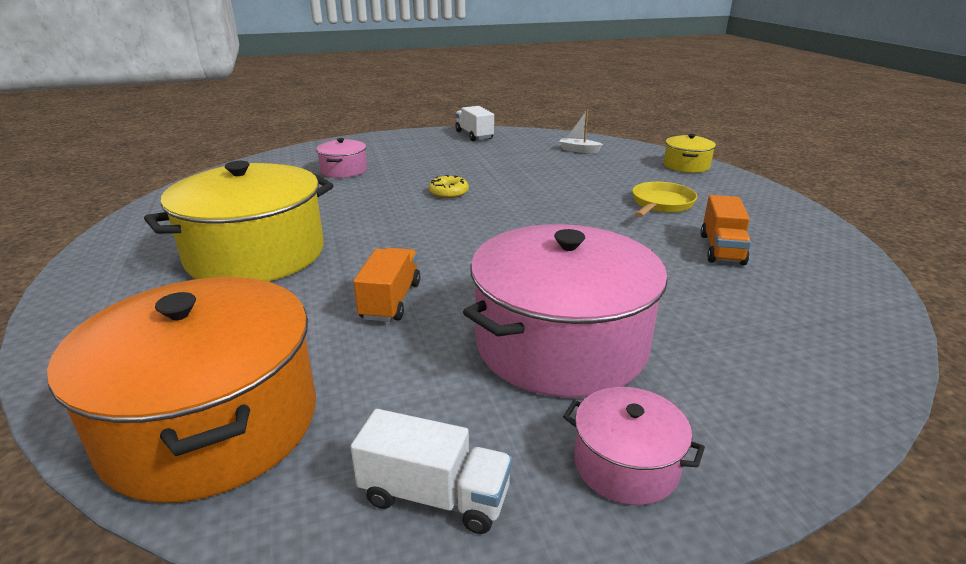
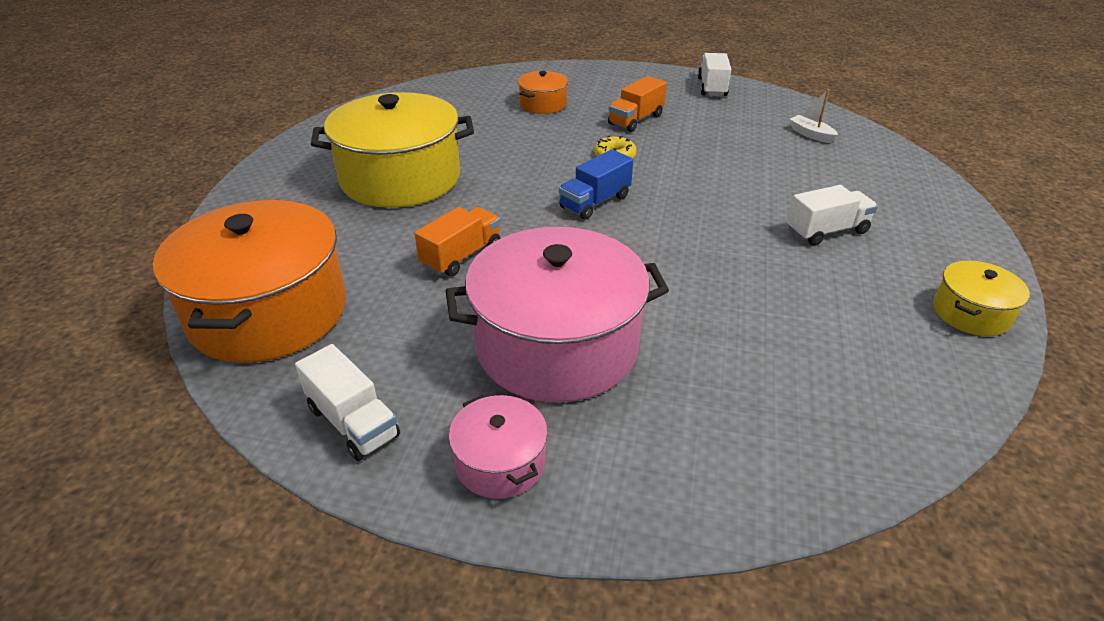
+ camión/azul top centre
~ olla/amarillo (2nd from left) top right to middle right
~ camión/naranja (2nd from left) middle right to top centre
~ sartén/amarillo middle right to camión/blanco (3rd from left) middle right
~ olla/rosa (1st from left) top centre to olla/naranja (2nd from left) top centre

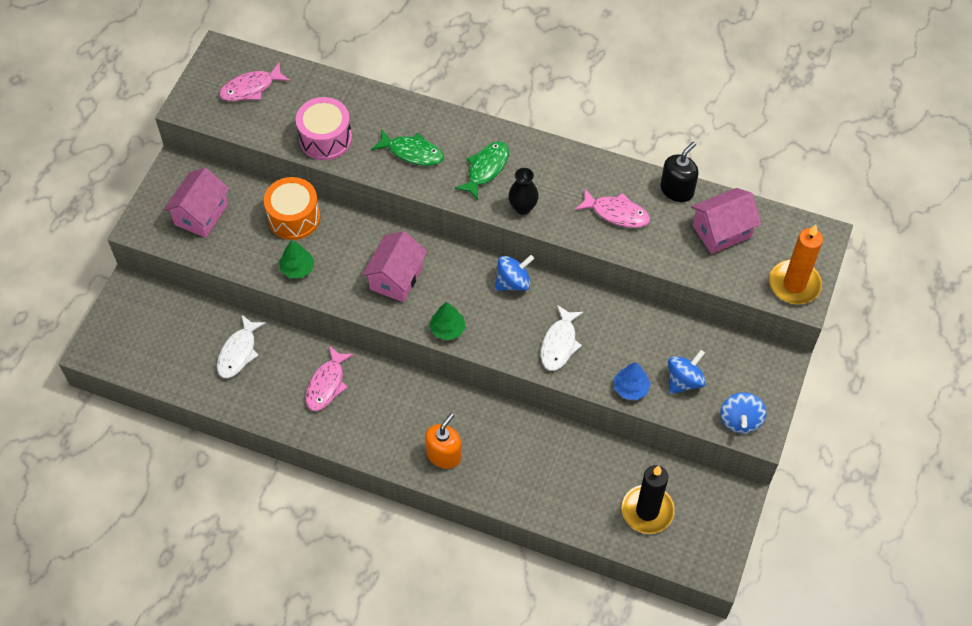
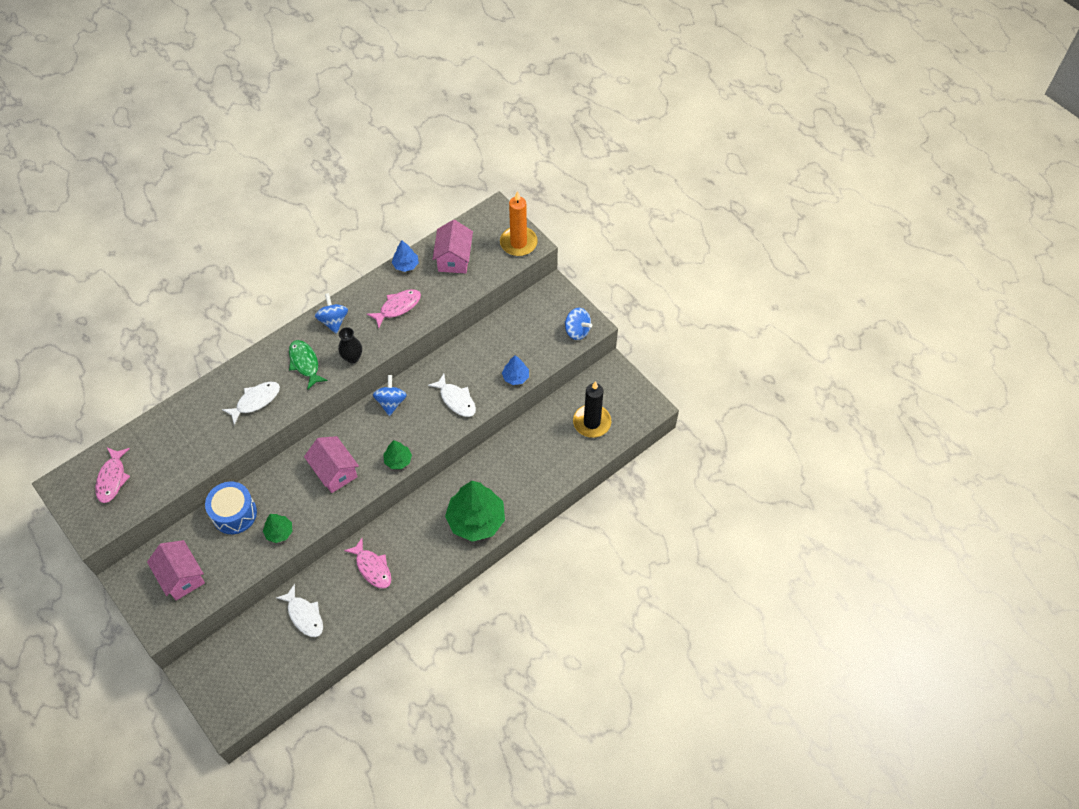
- tambor/rosa top centre
~ peonza/azul (2nd from left in the first image) middle right to peonza/azul (1st from left) middle left
~ dispensador de jabón/naranja bottom centre to árbol/verde (3rd from left) centre
~ dispensador de jabón/negro top right to árbol/azul (1st from left) top centre
~ tambor/naranja top left to tambor/azul middle left
~ pez/verde (1st from left) top centre to pez/blanco (1st from left) middle left

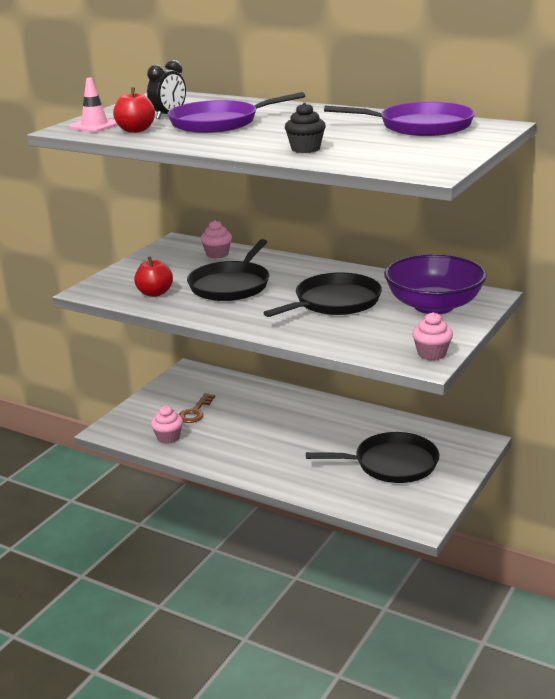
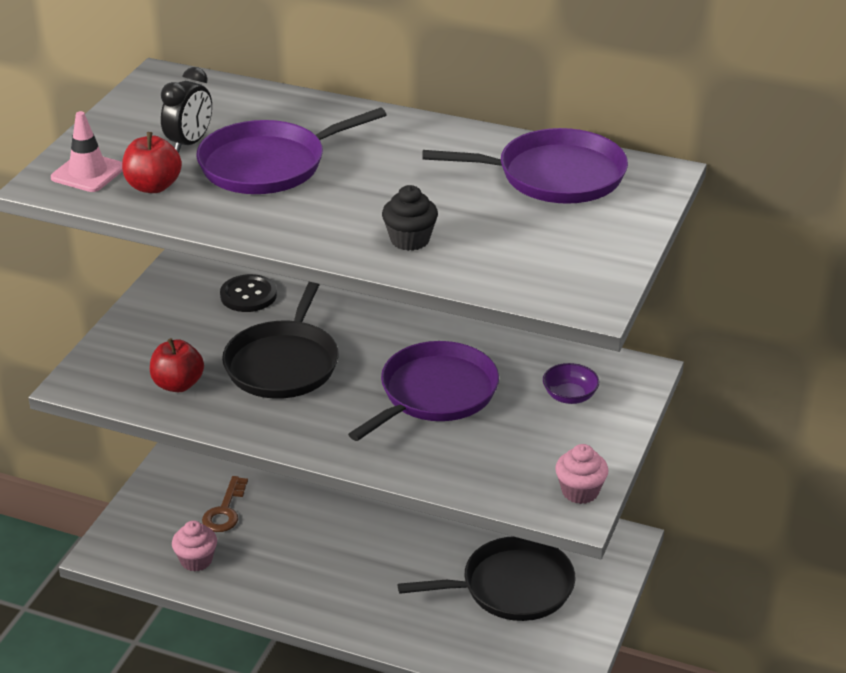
~ magdalena/rosa (2nd from left) centre to botón/negro middle left
~ sartén/negro (2nd from left) centre to sartén/morado (2nd from left) centre
~ cuenco/morado middle right = middle right x0.42

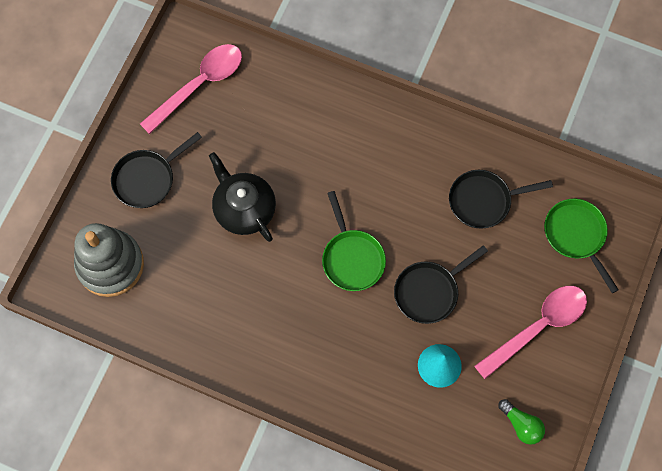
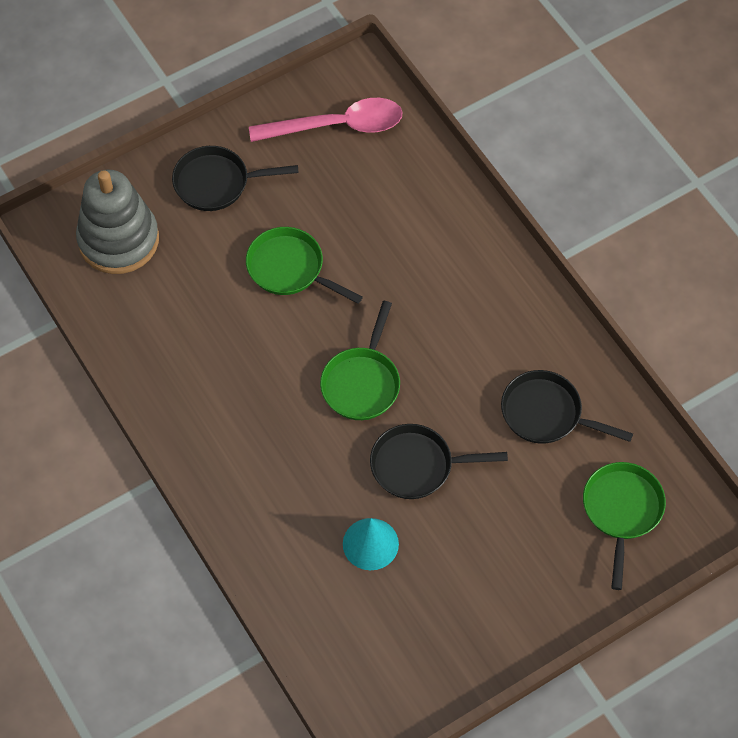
- cuchara/rosa (2nd from left) bottom right
- bombilla/verde bottom right
~ tetera/negro centre to sartén/verde (1st from left) centre

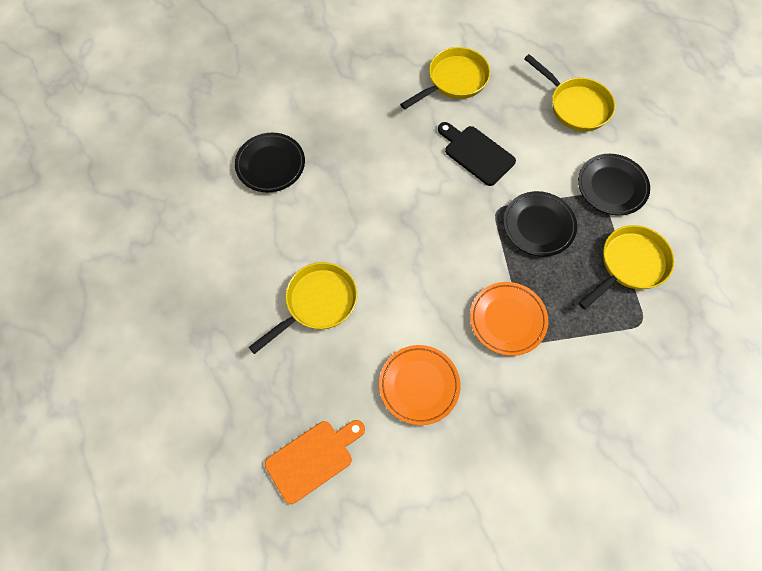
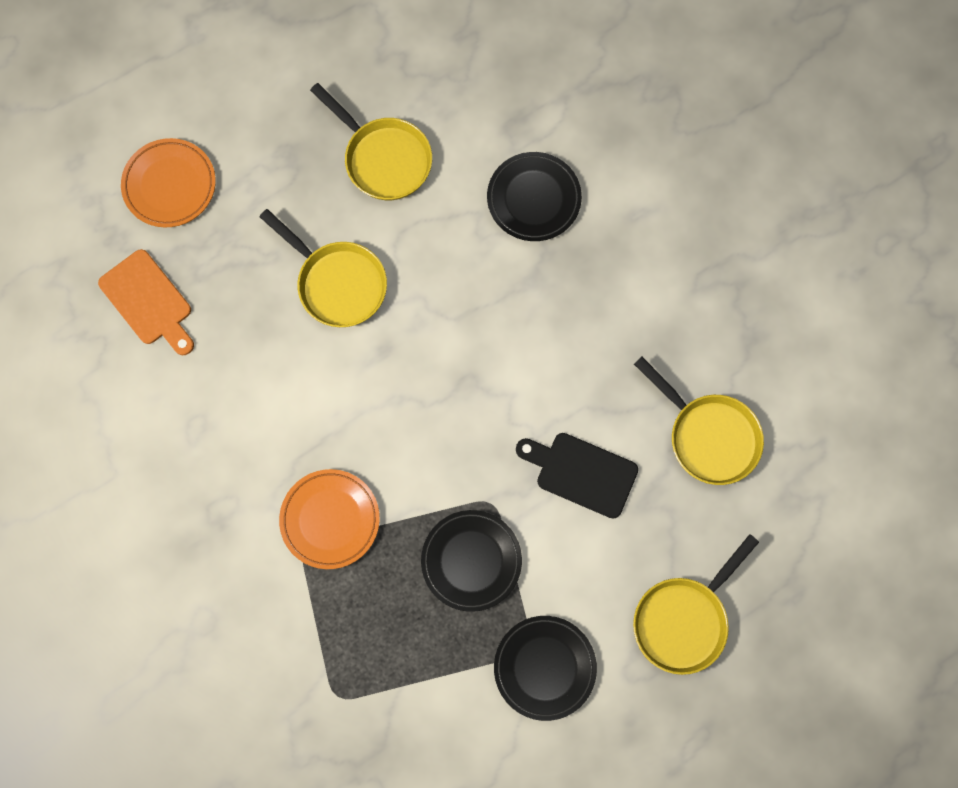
~ plato/naranja (1st from left) bottom centre to top left
~ sartén/amarillo (4th from left in the first image) middle right to sartén/amarillo (2nd from left) top centre
~ tabla de cortar/negro top centre = centre 105 degrees counterclockwise

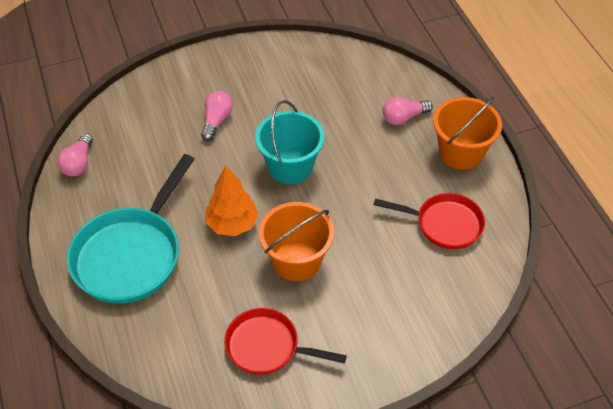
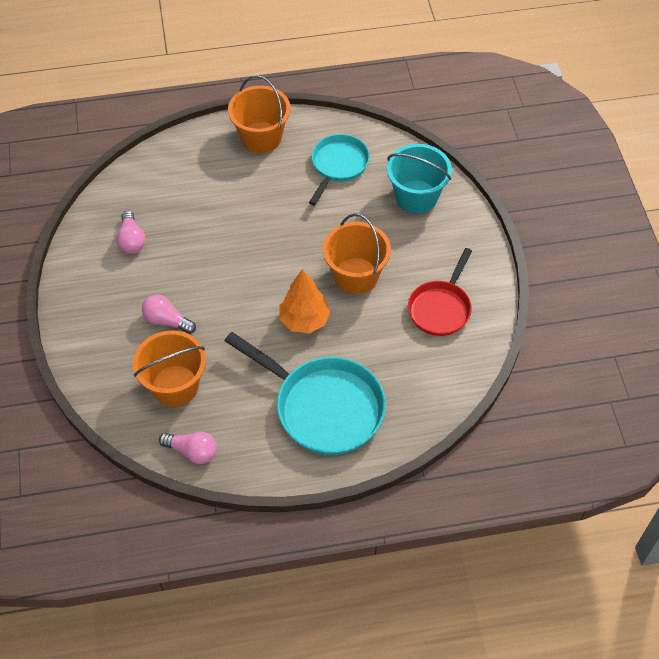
+ balde/naranja (1st from left) middle left
~ balde/turquesa centre to top centre
~ bombilla/rosa (3rd from left in the first image) top centre to bombilla/rosa (1st from left) middle left
~ sartén/rojo (2nd from left) middle right to sartén/turquesa (2nd from left) top centre

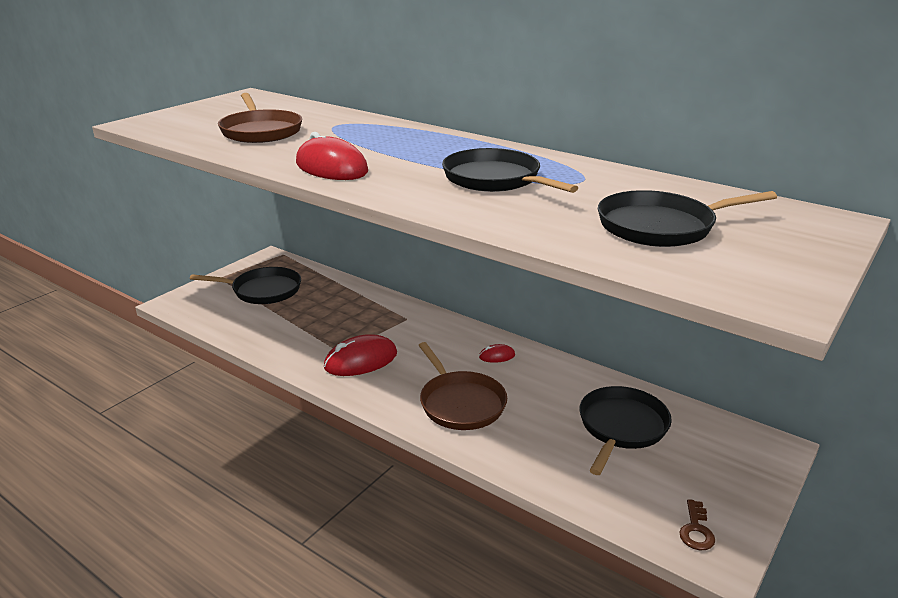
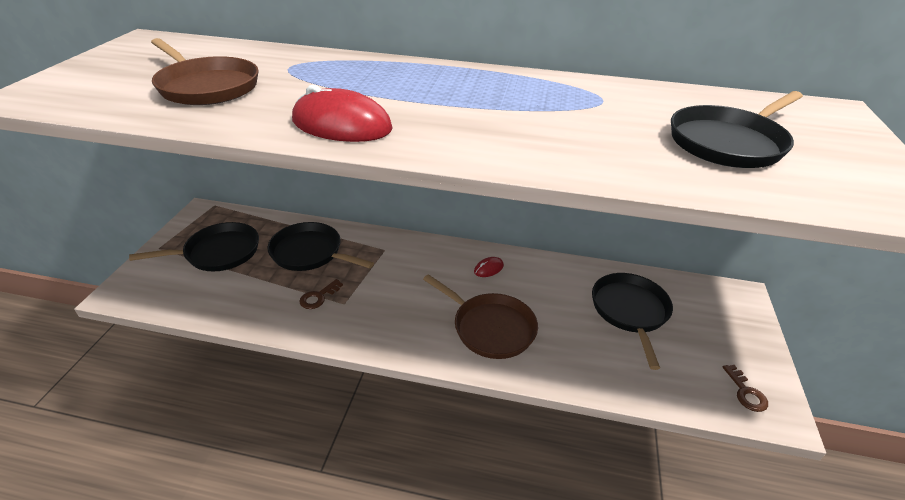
- ratón/rojo (2nd from left) centre
+ llave/marrón (1st from left) centre
~ sartén/negro (2nd from left) top centre to centre

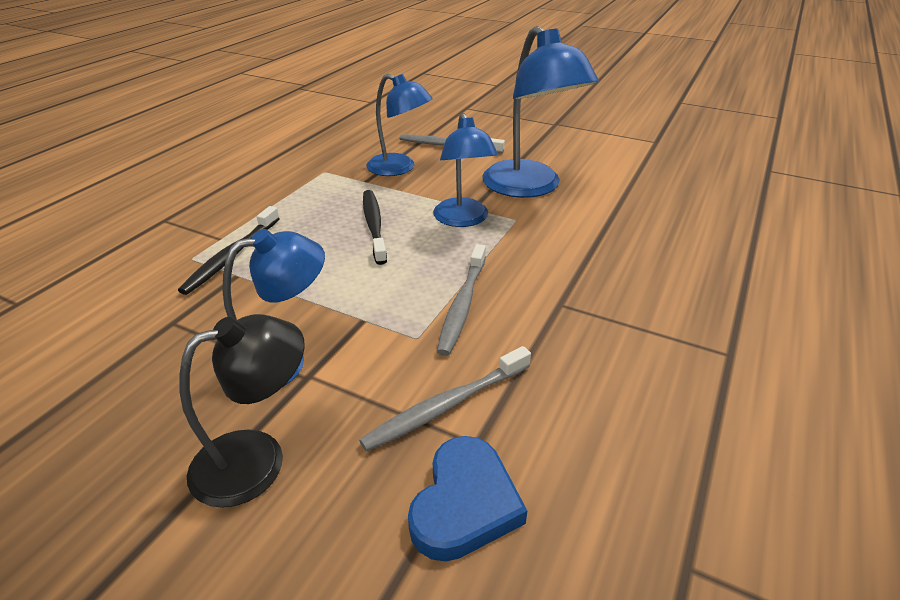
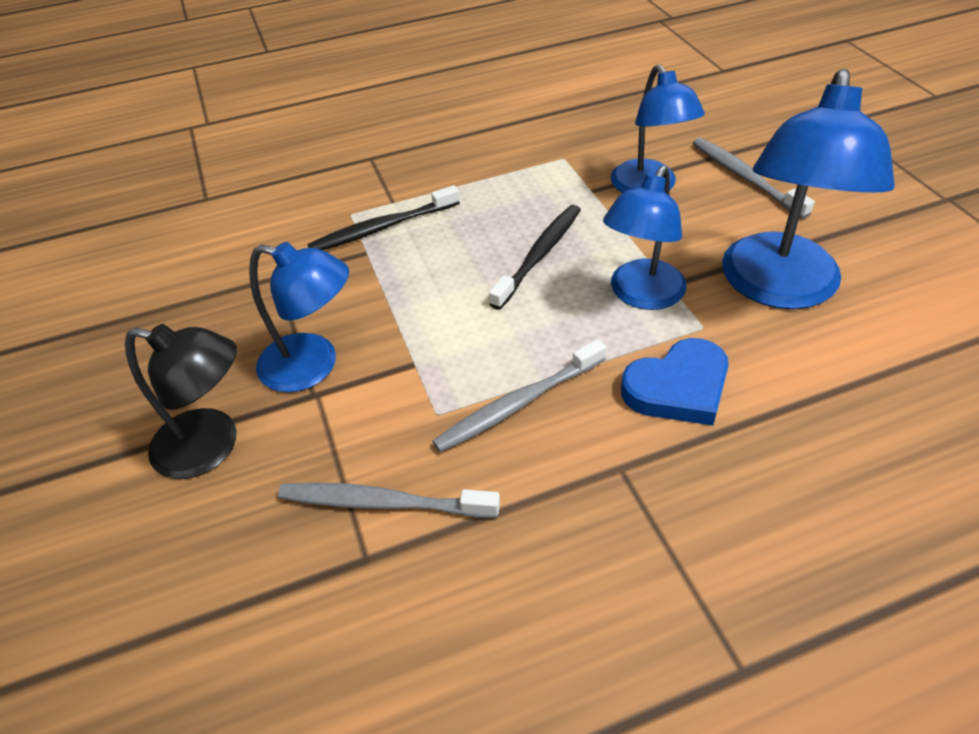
~ corazón/azul bottom centre to middle right

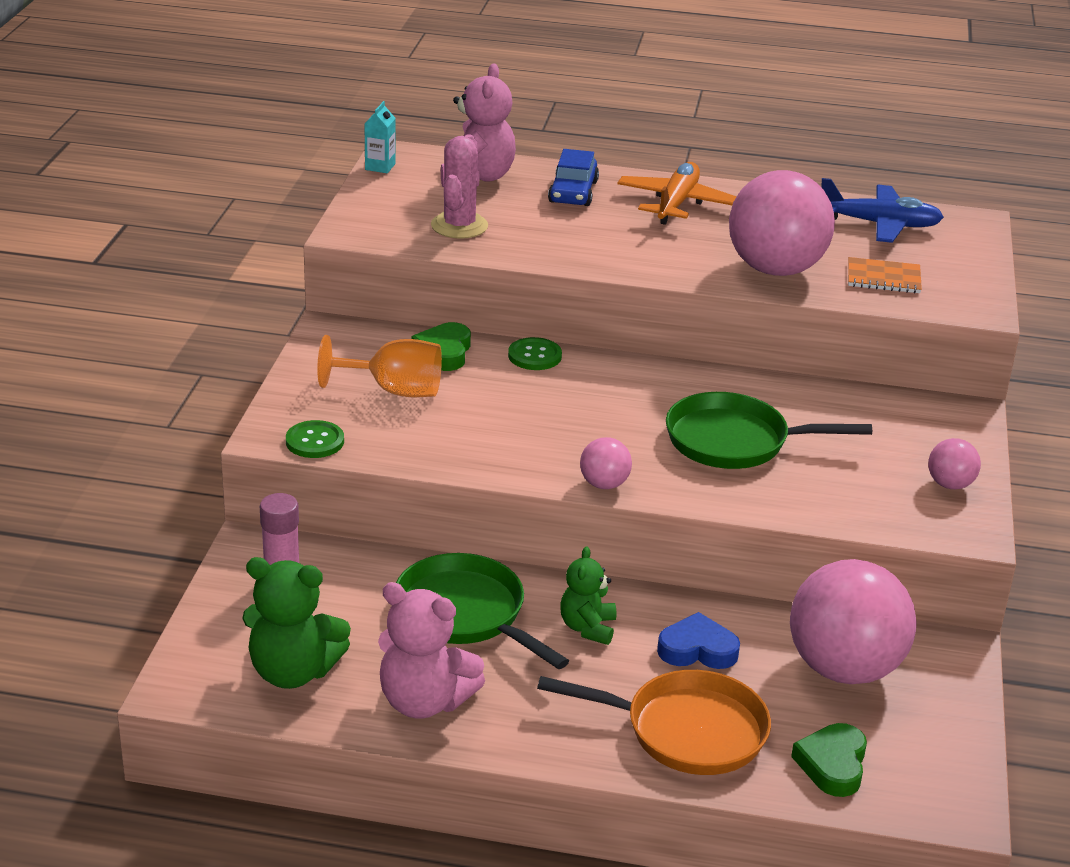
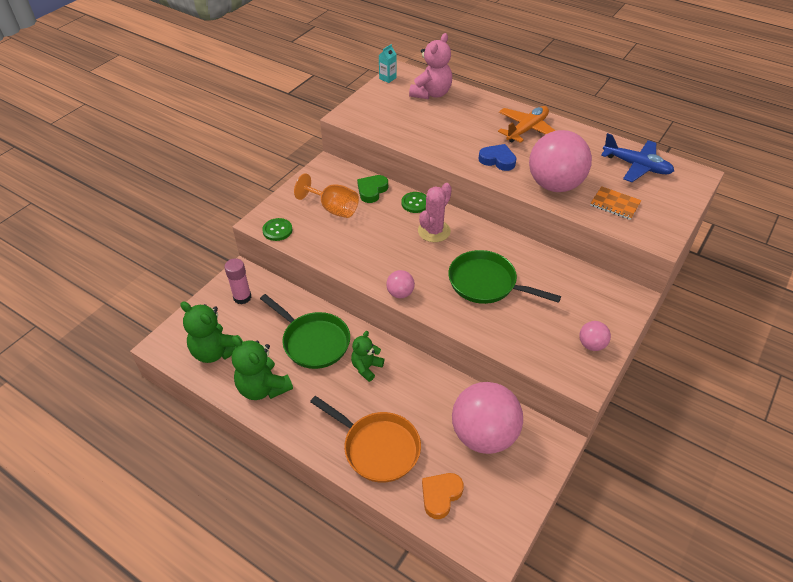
- coche/azul top centre
~ cactus/rosa top centre to centre
~ corazón/azul bottom centre to top centre
~ osito/rosa (1st from left) bottom centre to osito/verde (2nd from left) middle left
~ corazón/verde (2nd from left) bottom right to corazón/naranja bottom centre
~ sartén/verde (1st from left) bottom centre = centre 150 degrees clockwise

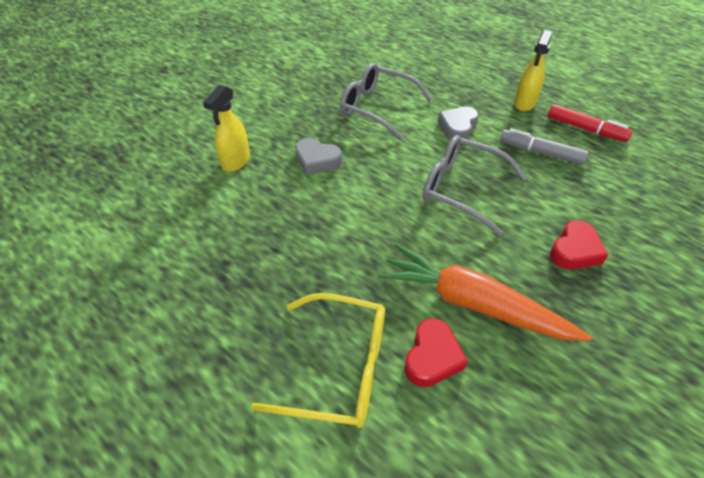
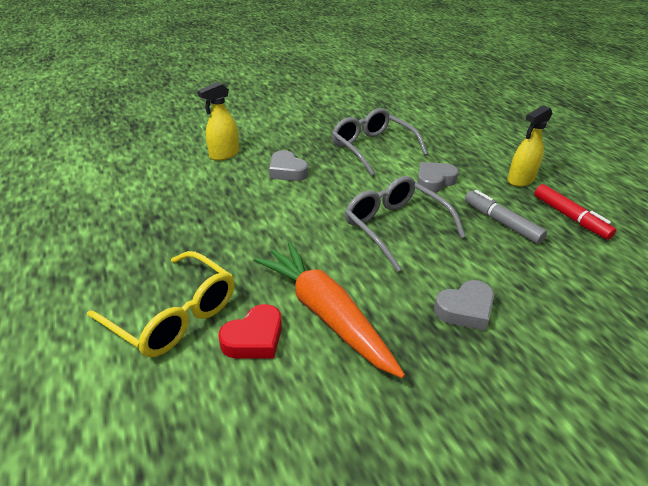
~ corazón/rojo (2nd from left) middle right to corazón/gris (3rd from left) middle right

